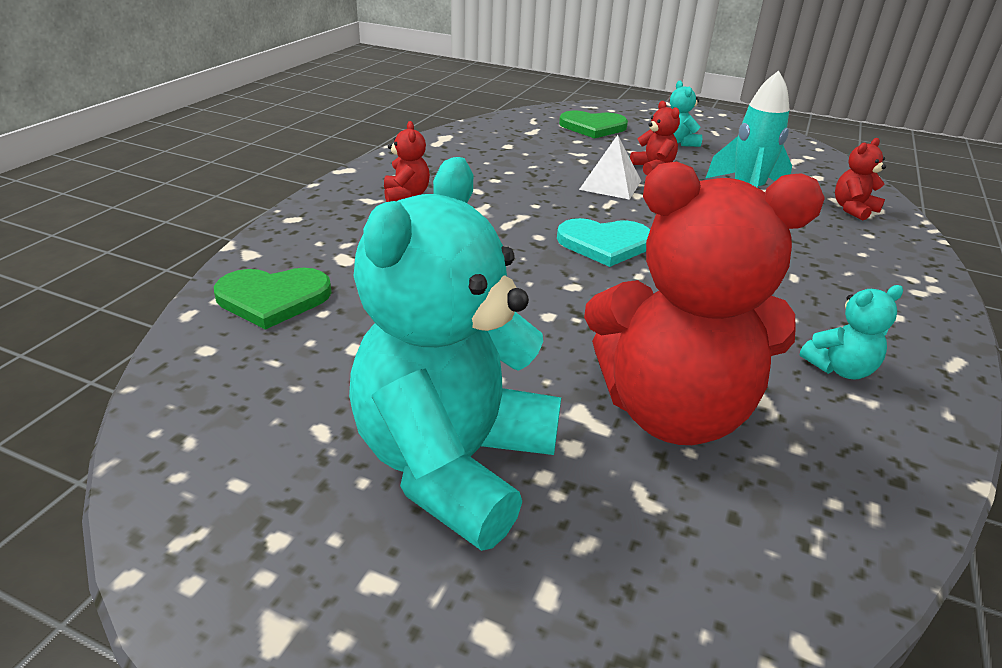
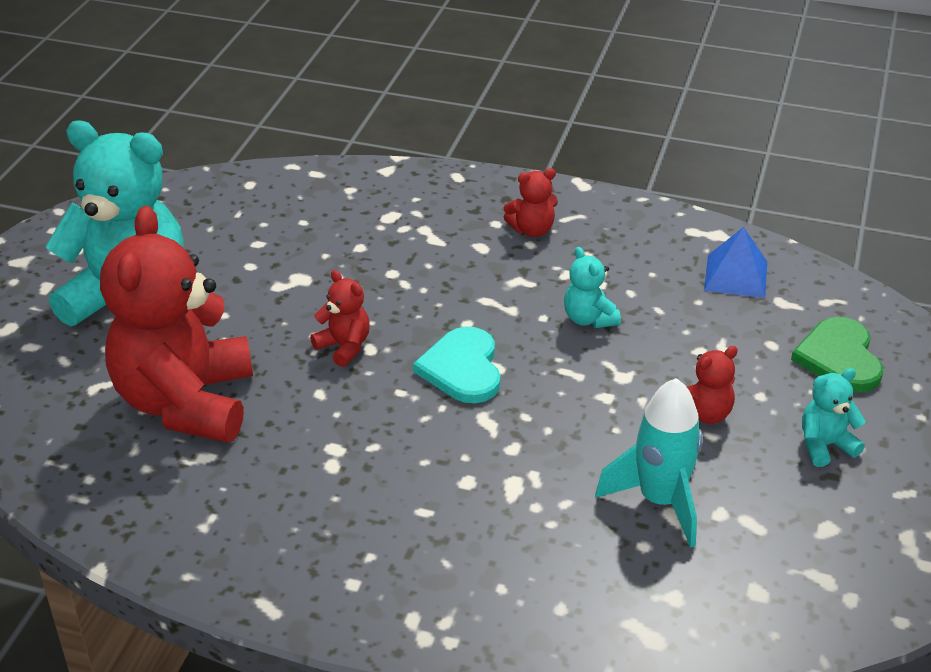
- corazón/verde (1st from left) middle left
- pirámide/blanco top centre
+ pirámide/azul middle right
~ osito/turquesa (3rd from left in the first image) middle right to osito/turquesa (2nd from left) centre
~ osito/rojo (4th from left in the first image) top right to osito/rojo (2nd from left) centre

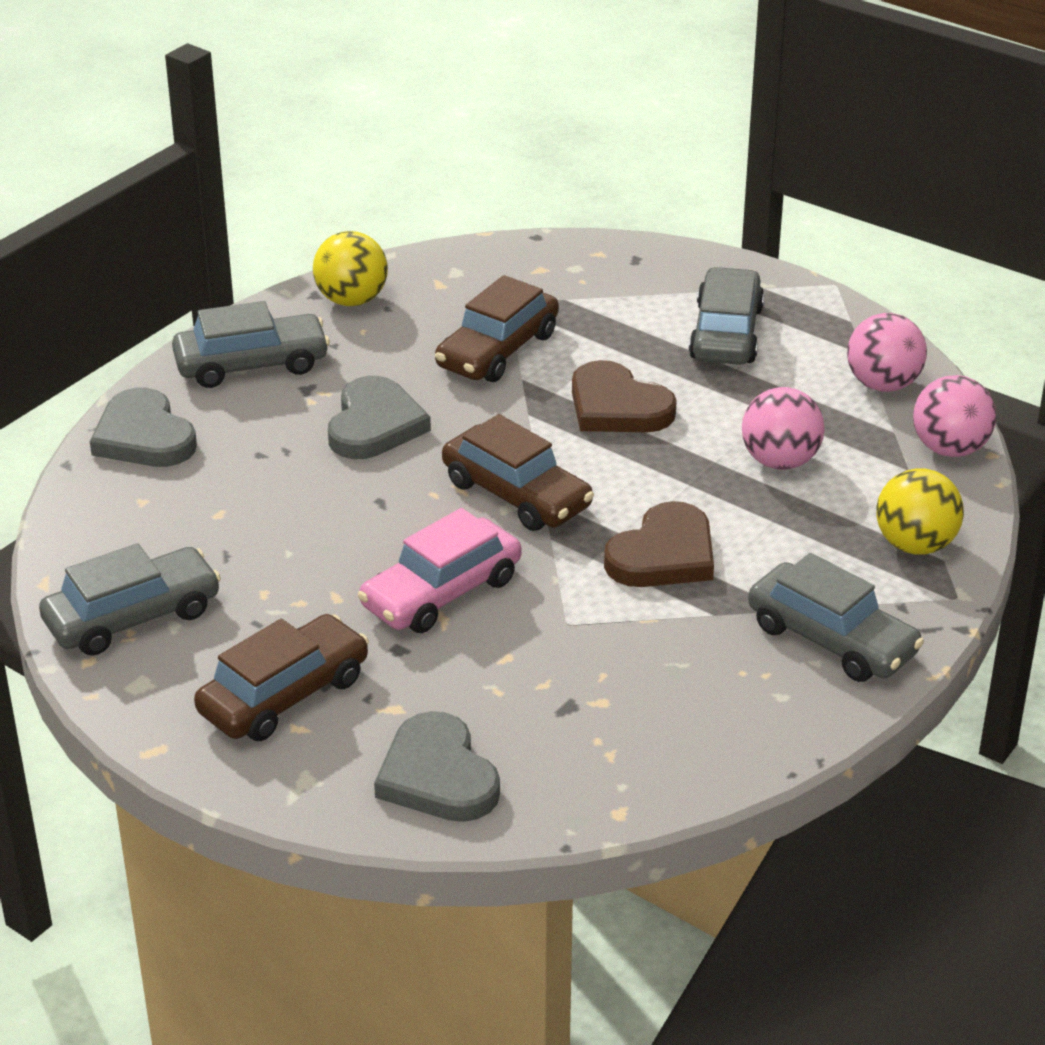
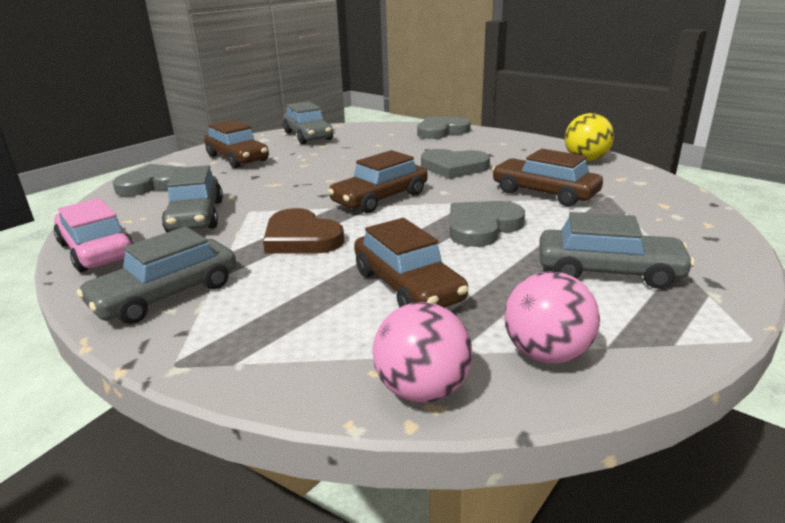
- pelota/amarillo (2nd from left) middle right
~ coche/gris (2nd from left) top left to middle left
~ coche/rosa centre to middle left
~ pelota/rosa (1st from left) middle right to coche/marrón (3rd from left) centre
~ corazón/marrón (1st from left) centre to corazón/gris (4th from left) centre

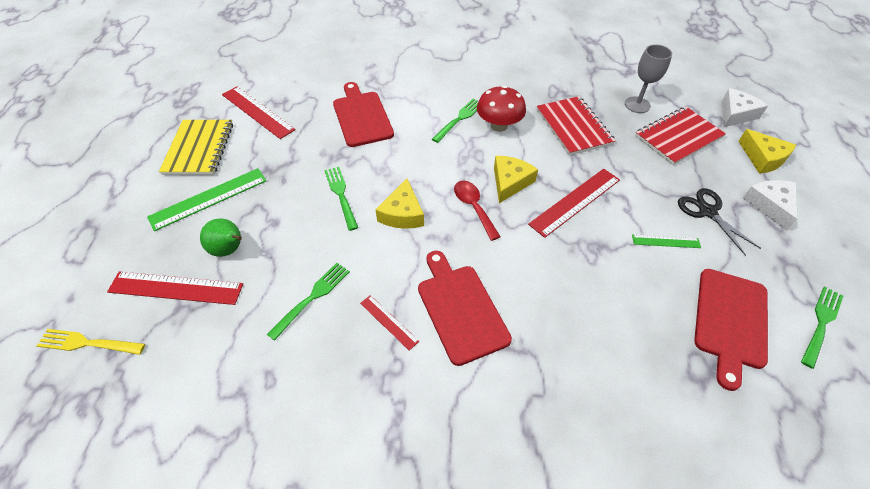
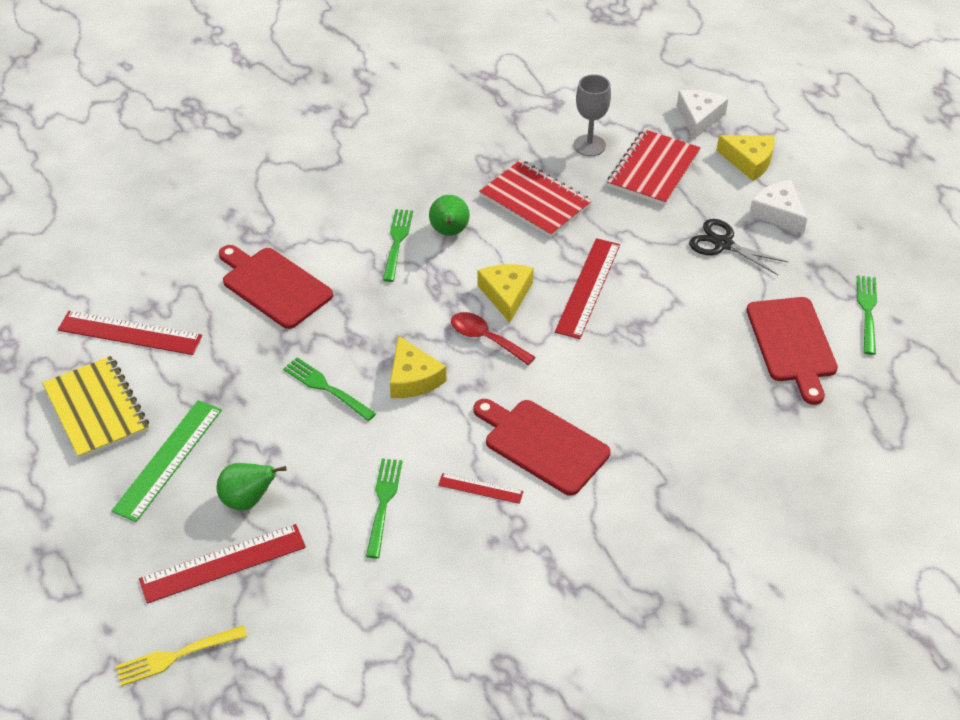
- regla/verde (2nd from left) middle right
~ seta/rojo top centre to pera/verde (2nd from left) top centre

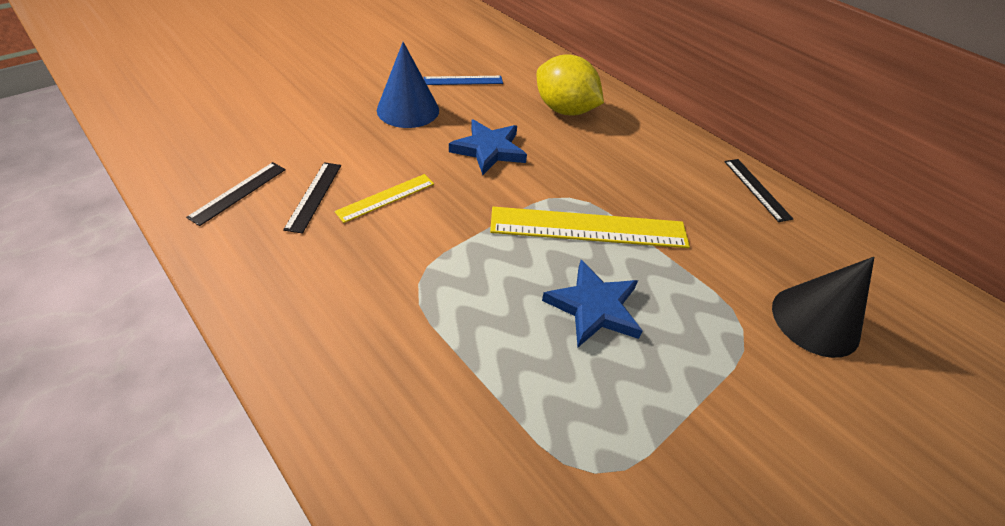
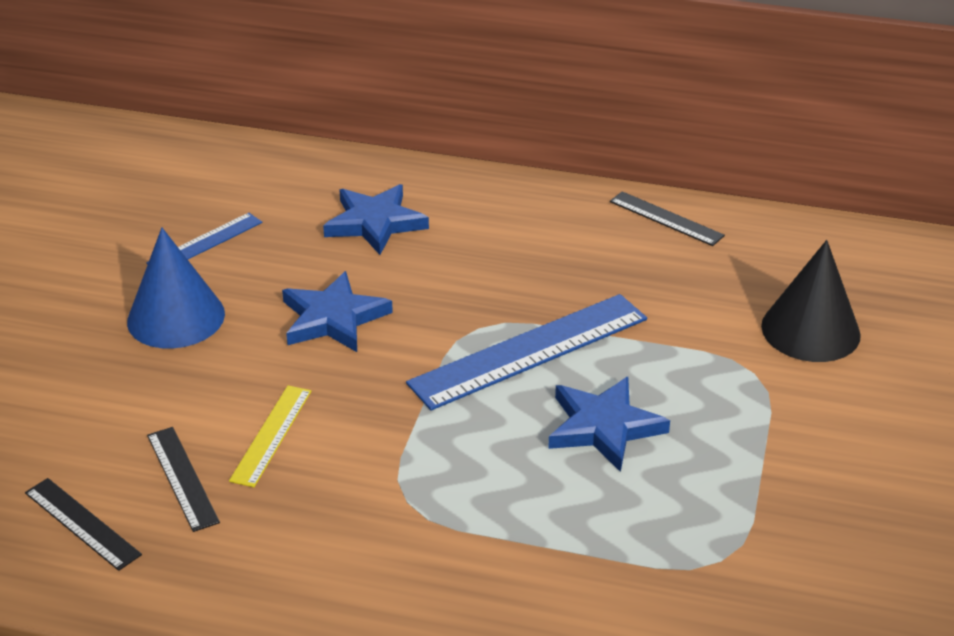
~ limón/amarillo top centre to estrella/azul (2nd from left) centre
~ regla/amarillo (2nd from left) centre to regla/azul (2nd from left) centre
~ regla/negro (1st from left) middle left = bottom left 45 degrees counterclockwise

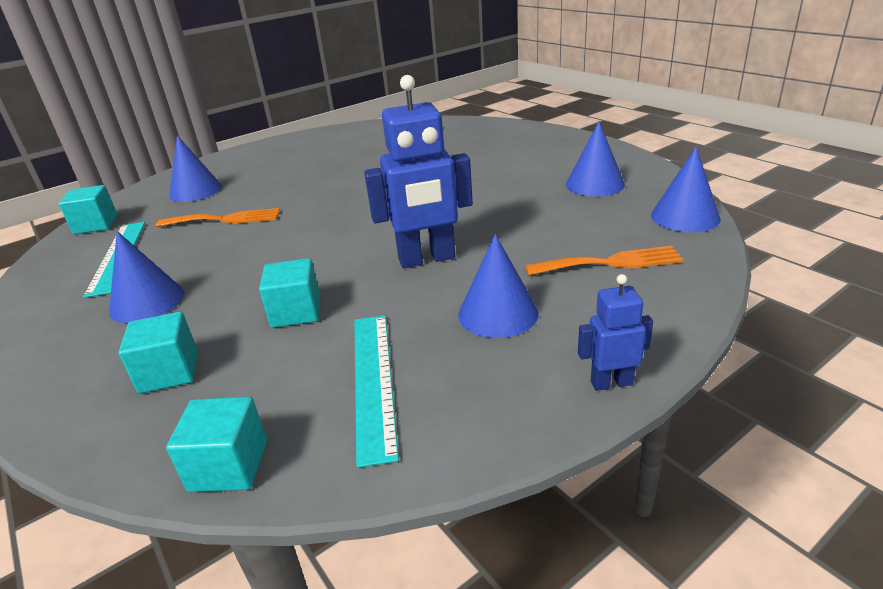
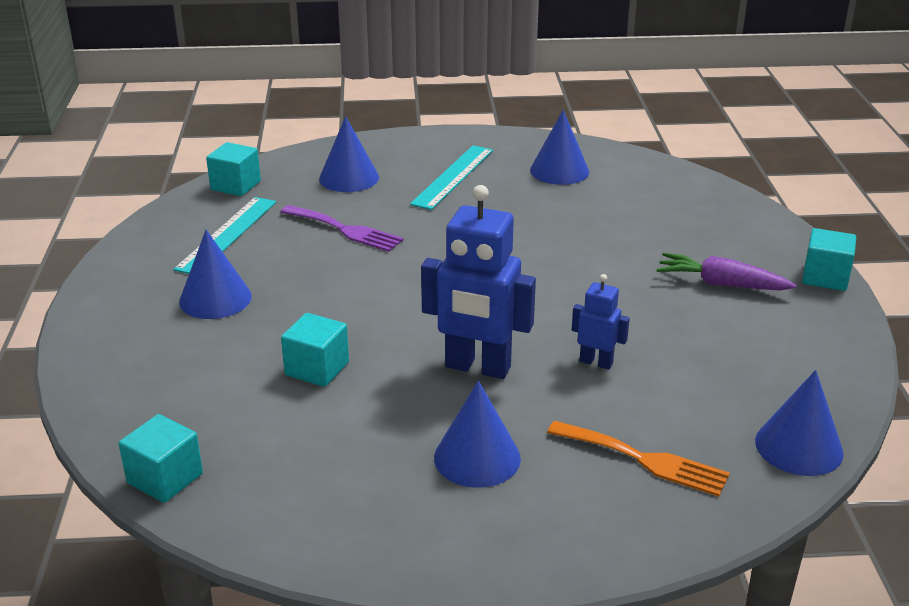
+ zanahoria/morado middle right
~ cubo/turquesa (2nd from left in the first image) middle left to cubo/turquesa (4th from left) middle right
~ regla/turquesa (2nd from left) centre to top centre
~ cono/azul (4th from left) top right to top centre
~ robot/azul (2nd from left) middle right to centre
~ tenedor/naranja (1st from left) middle left to tenedor/morado centre

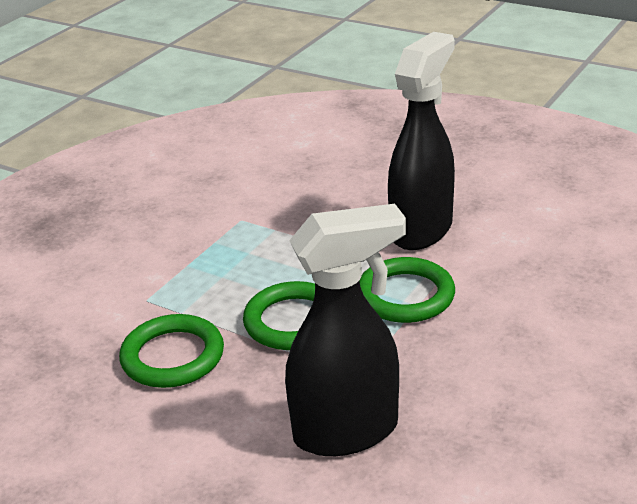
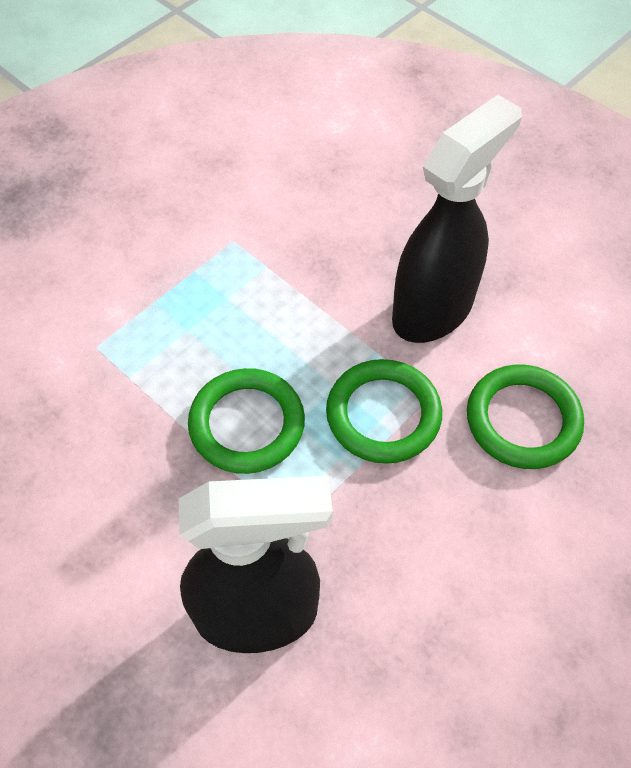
~ anillo/verde (1st from left in the first image) bottom left to anillo/verde (3rd from left) middle right

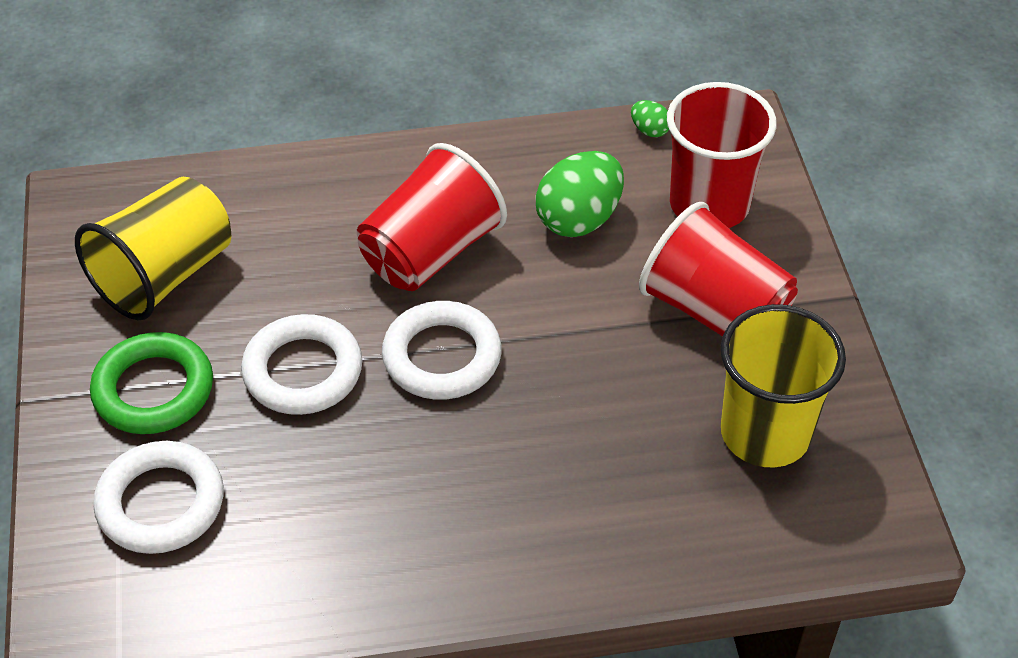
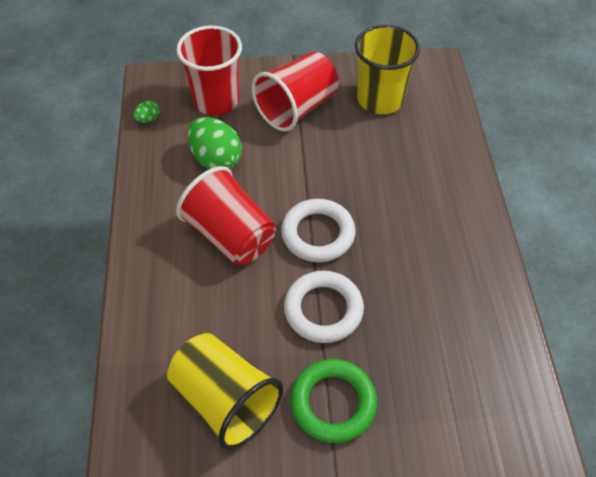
- anillo/blanco (1st from left) bottom left

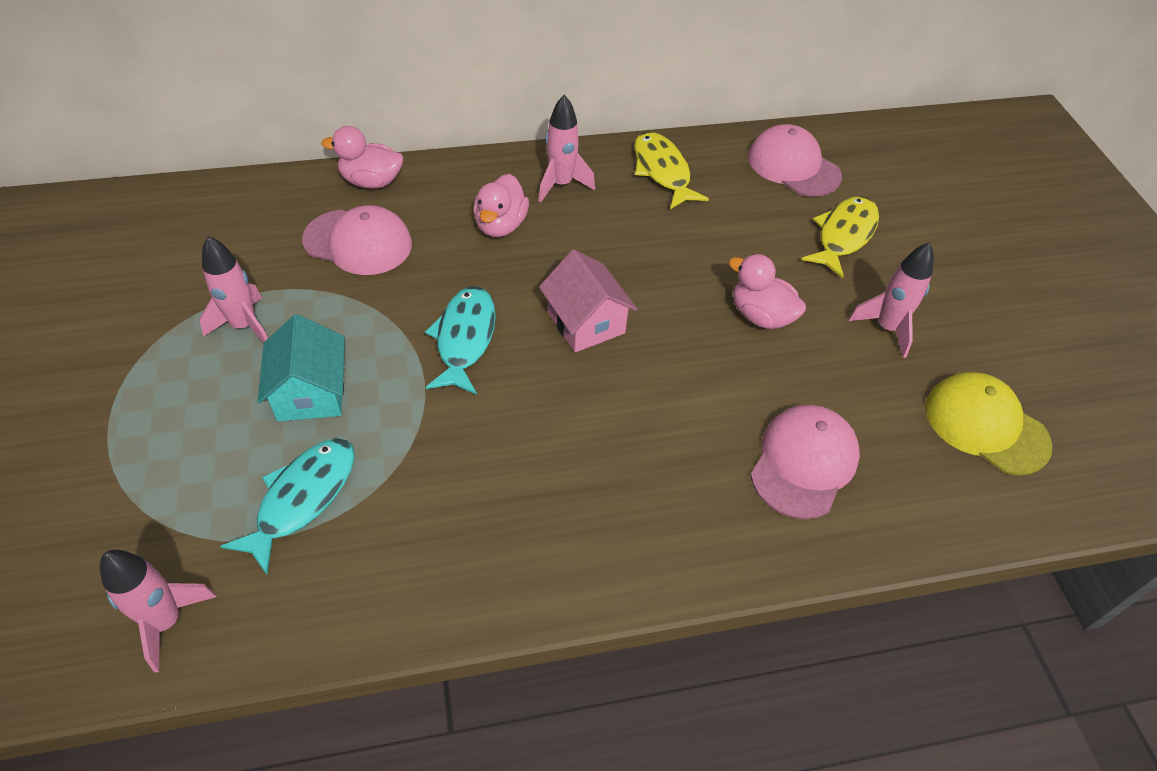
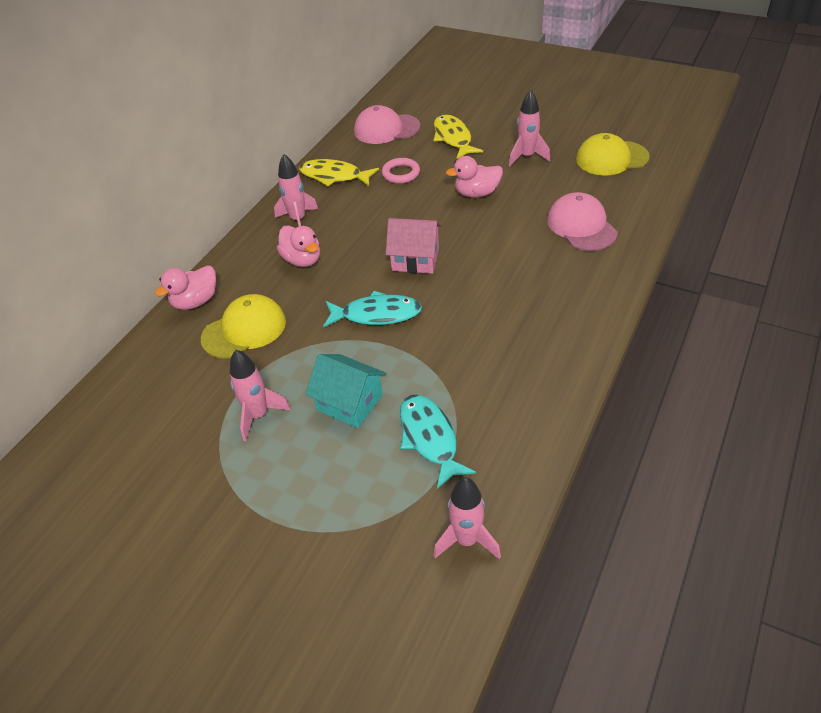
+ anillo/rosa top centre
~ gorra/rosa (1st from left) top left to gorra/amarillo (1st from left) middle left
~ pez/turquesa (2nd from left in the first image) centre = centre 135 degrees clockwise

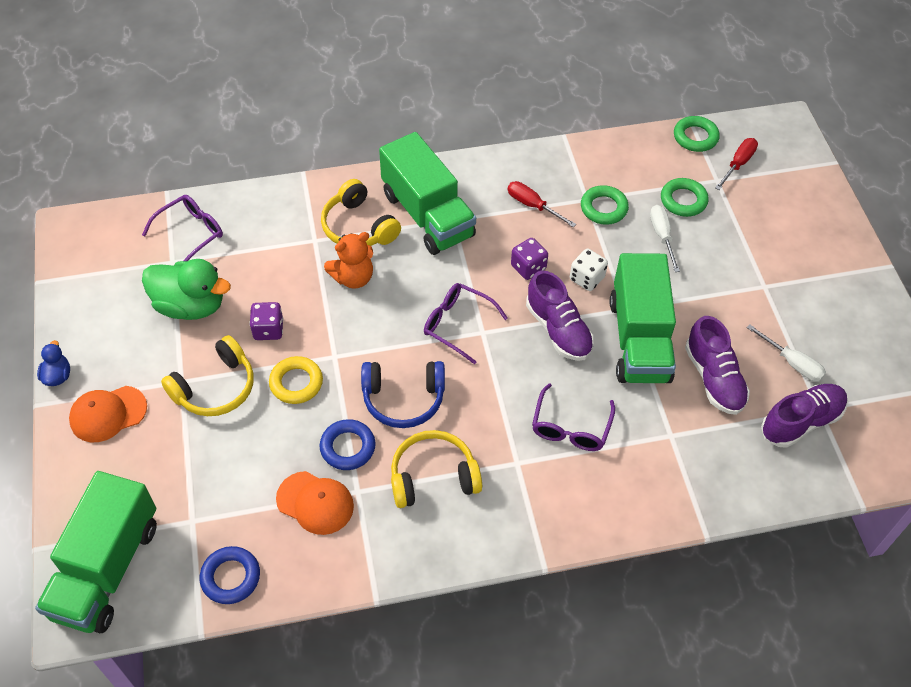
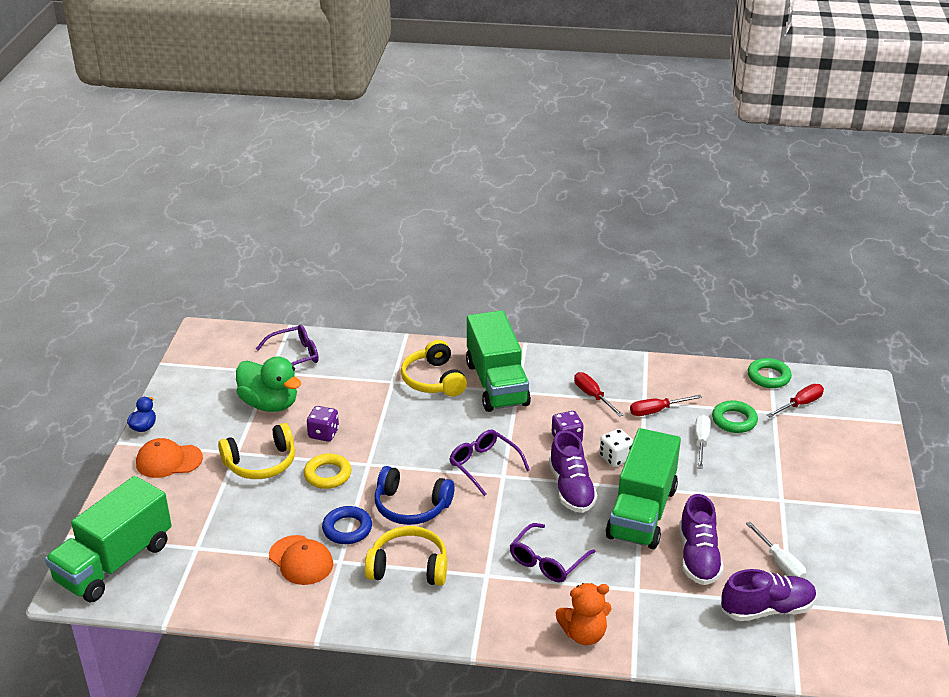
- anillo/azul (1st from left) bottom left
~ osito/naranja centre to bottom centre
~ anillo/verde (1st from left) top centre to destornillador/rojo (2nd from left) middle right

